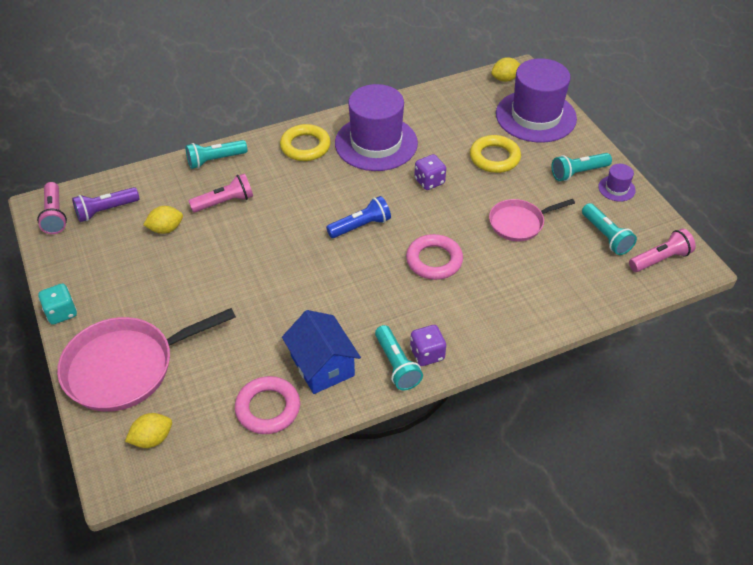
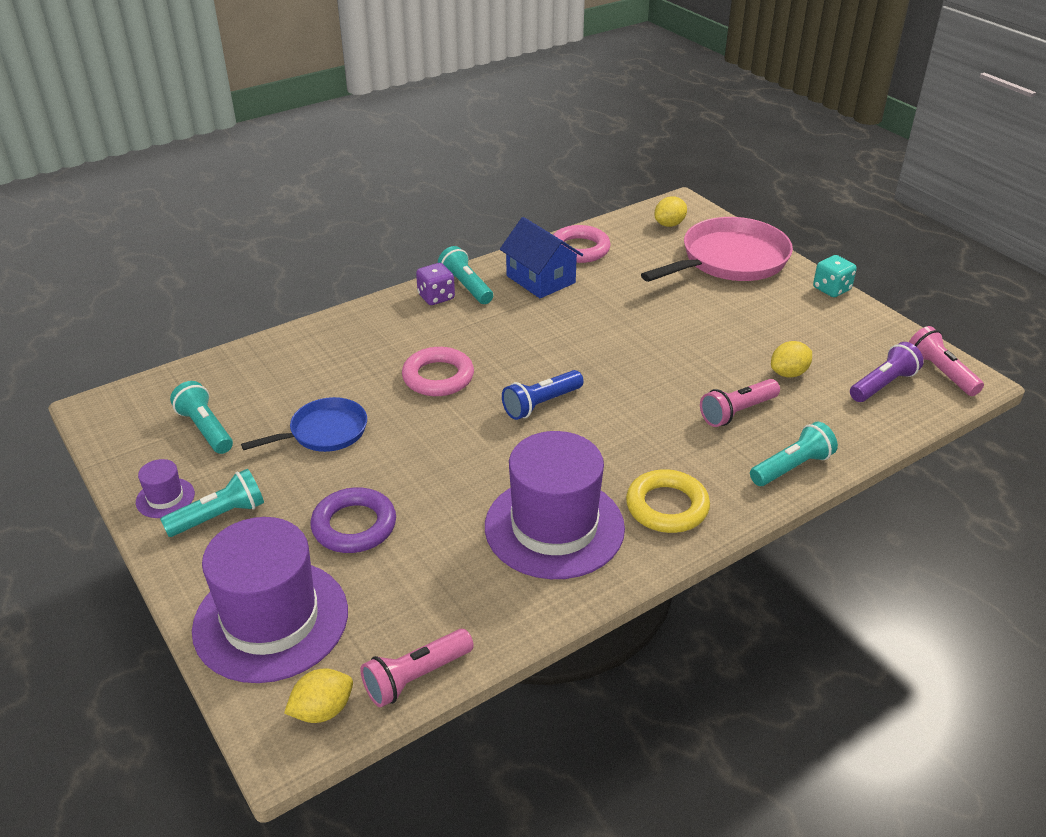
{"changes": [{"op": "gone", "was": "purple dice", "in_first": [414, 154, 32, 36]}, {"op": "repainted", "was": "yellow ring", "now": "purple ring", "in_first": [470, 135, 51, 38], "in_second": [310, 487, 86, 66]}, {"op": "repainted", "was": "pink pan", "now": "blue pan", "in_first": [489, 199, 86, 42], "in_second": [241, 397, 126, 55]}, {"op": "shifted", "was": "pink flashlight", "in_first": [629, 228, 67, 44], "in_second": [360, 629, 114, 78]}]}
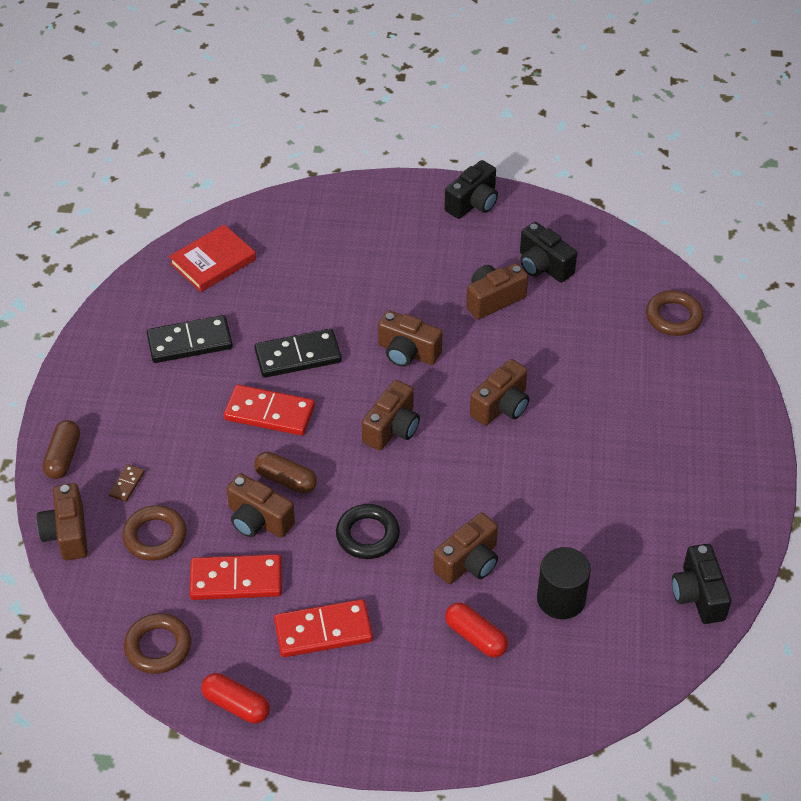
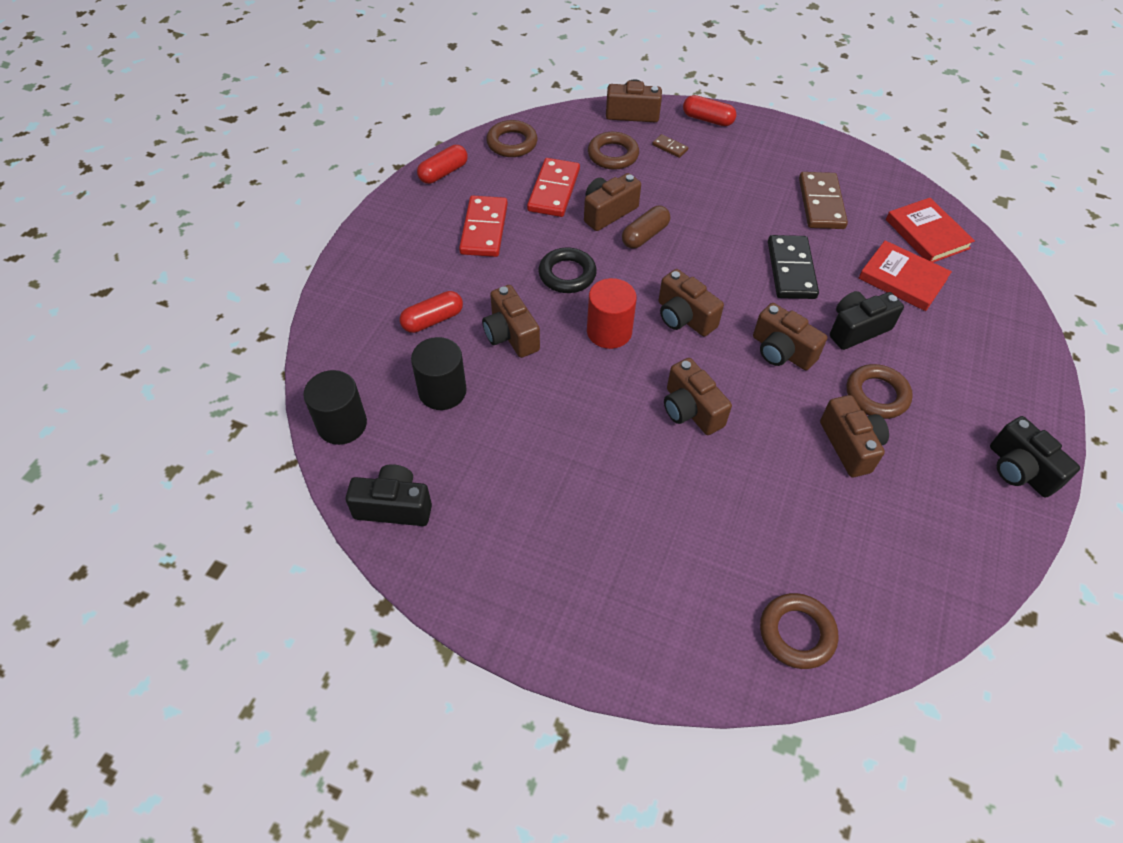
{"changes": [{"op": "repainted", "was": "brown capsule", "now": "red capsule", "in_first": [42, 420, 38, 59], "in_second": [683, 95, 53, 31]}, {"op": "repainted", "was": "black domino", "now": "brown domino", "in_first": [147, 315, 86, 48], "in_second": [799, 172, 49, 57]}, {"op": "gone", "was": "red domino", "in_first": [224, 384, 91, 52]}, {"op": "rotated", "was": "brown camera", "in_first": [378, 310, 65, 57], "in_second": [753, 303, 74, 67], "clockwise": -90}, {"op": "shifted", "was": "black camera", "in_first": [520, 222, 57, 61], "in_second": [830, 291, 74, 59]}, {"op": "new", "now": "black cylinder", "in_second": [303, 370, 64, 75]}, {"op": "new", "now": "red cylinder", "in_second": [587, 278, 50, 71]}, {"op": "new", "now": "brown ring", "in_second": [847, 364, 66, 55]}, {"op": "new", "now": "red book", "in_second": [859, 240, 93, 71]}]}
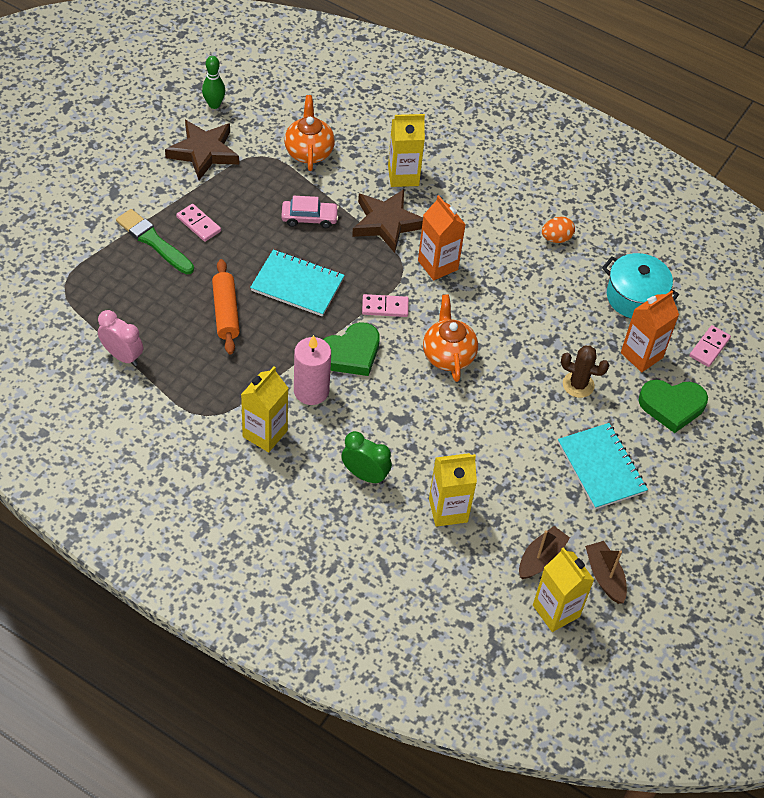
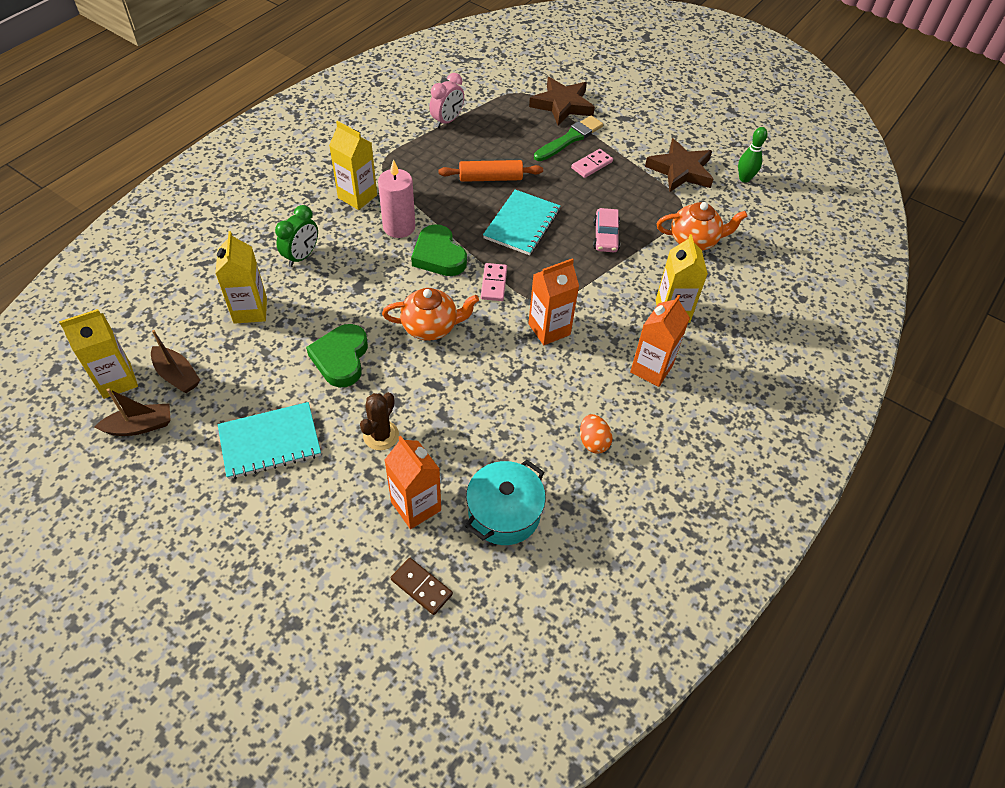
{"changes": [{"op": "shifted", "was": "brown star", "in_first": [352, 189, 71, 64], "in_second": [529, 77, 66, 49]}, {"op": "shifted", "was": "green heart", "in_first": [638, 380, 70, 53], "in_second": [306, 324, 62, 63]}, {"op": "repainted", "was": "pink domino", "now": "brown domino", "in_first": [690, 325, 41, 42], "in_second": [391, 558, 62, 57]}, {"op": "new", "now": "orange carton", "in_second": [630, 295, 60, 92]}]}
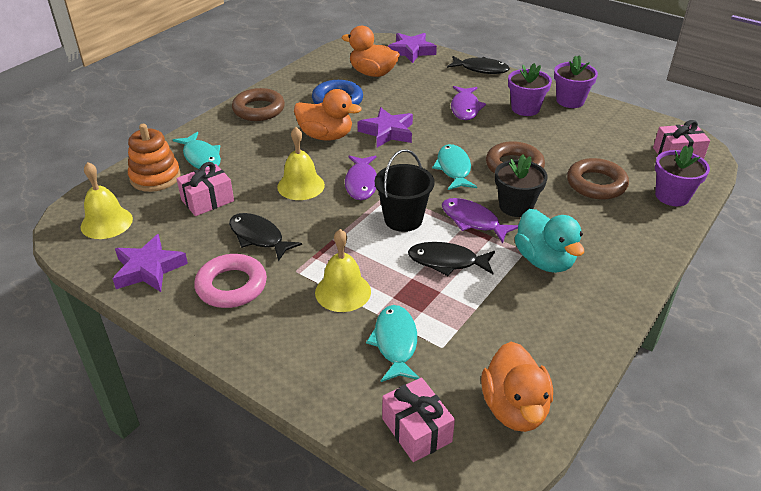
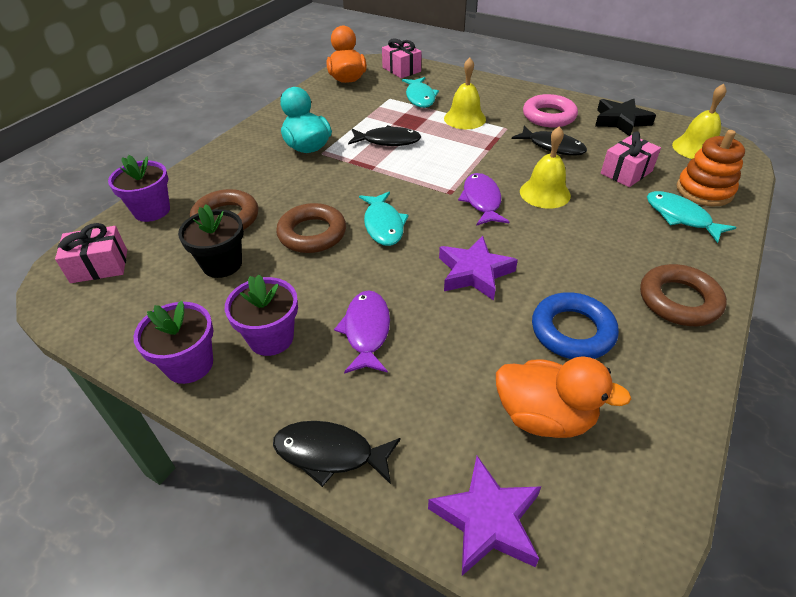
{"changes": [{"op": "repainted", "was": "purple star", "now": "black star", "in_first": [113, 234, 75, 58], "in_second": [595, 99, 61, 37]}, {"op": "gone", "was": "orange duck", "in_first": [294, 89, 68, 52]}, {"op": "gone", "was": "black bucket", "in_first": [375, 149, 60, 83]}, {"op": "gone", "was": "purple fish", "in_first": [442, 198, 76, 45]}, {"op": "shifted", "was": "black flower pot", "in_first": [495, 154, 53, 63], "in_second": [178, 204, 66, 74]}]}
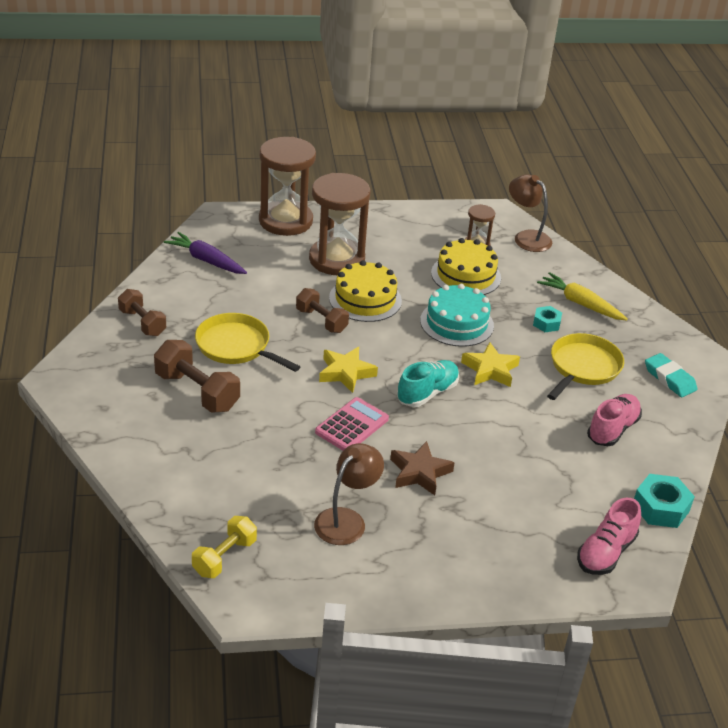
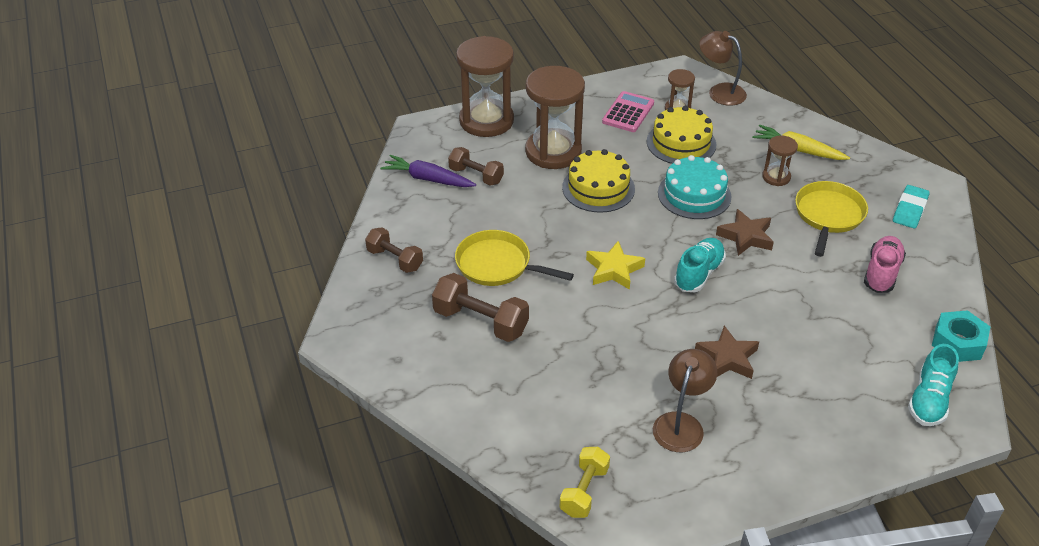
{"changes": [{"op": "shifted", "was": "brown dumbbell", "in_first": [296, 288, 53, 45], "in_second": [448, 147, 56, 39]}, {"op": "shifted", "was": "pink calculator", "in_first": [315, 397, 74, 53], "in_second": [602, 91, 52, 41]}, {"op": "repainted", "was": "yellow star", "now": "brown star", "in_first": [461, 342, 59, 45], "in_second": [716, 209, 58, 47]}, {"op": "swapped", "was": "turquoise nut", "now": "brown hourglass", "in_first": [533, 306, 29, 26], "in_second": [762, 135, 36, 51]}, {"op": "repainted", "was": "pink shoe", "now": "turquoise shoe", "in_first": [577, 498, 64, 77], "in_second": [908, 344, 51, 82]}, {"op": "rotated", "was": "turquoise eraser", "in_first": [645, 353, 52, 44], "in_second": [893, 185, 37, 43], "clockwise": 75}]}
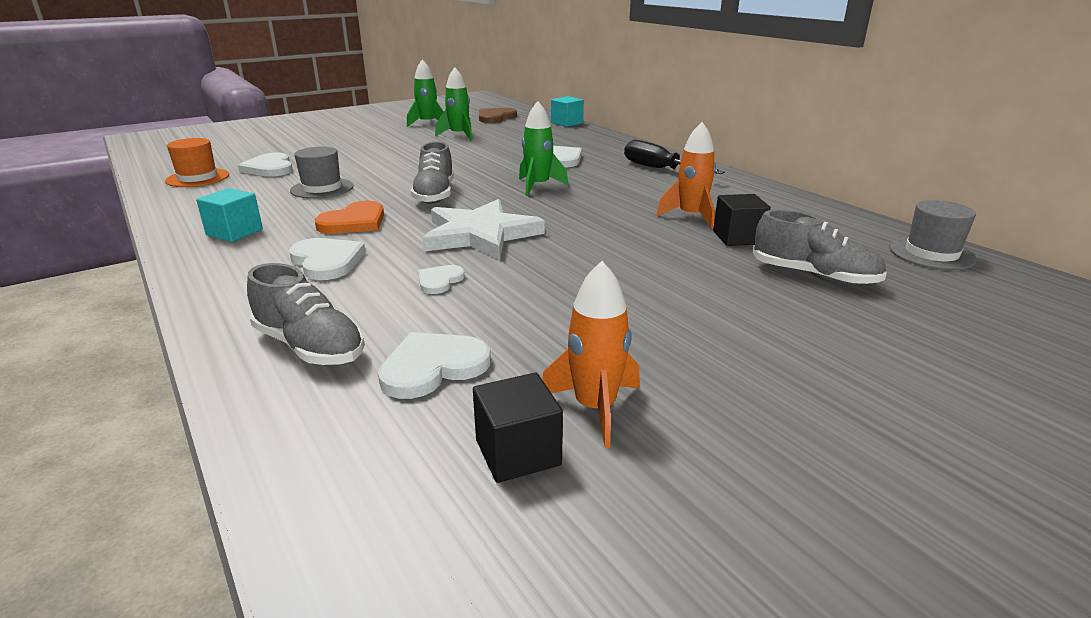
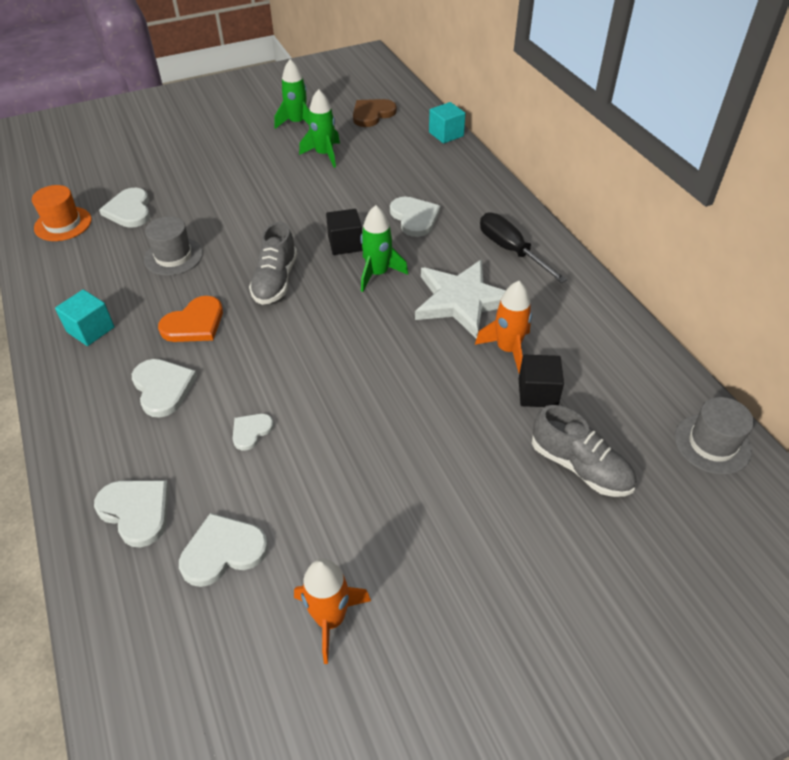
{"changes": [{"op": "swapped", "was": "grey shoe", "now": "white heart", "in_first": [247, 263, 118, 102], "in_second": [94, 480, 75, 67]}, {"op": "shifted", "was": "white star", "in_first": [423, 199, 122, 61], "in_second": [415, 259, 91, 80]}, {"op": "shifted", "was": "black cube", "in_first": [473, 373, 90, 110], "in_second": [326, 209, 37, 46]}]}
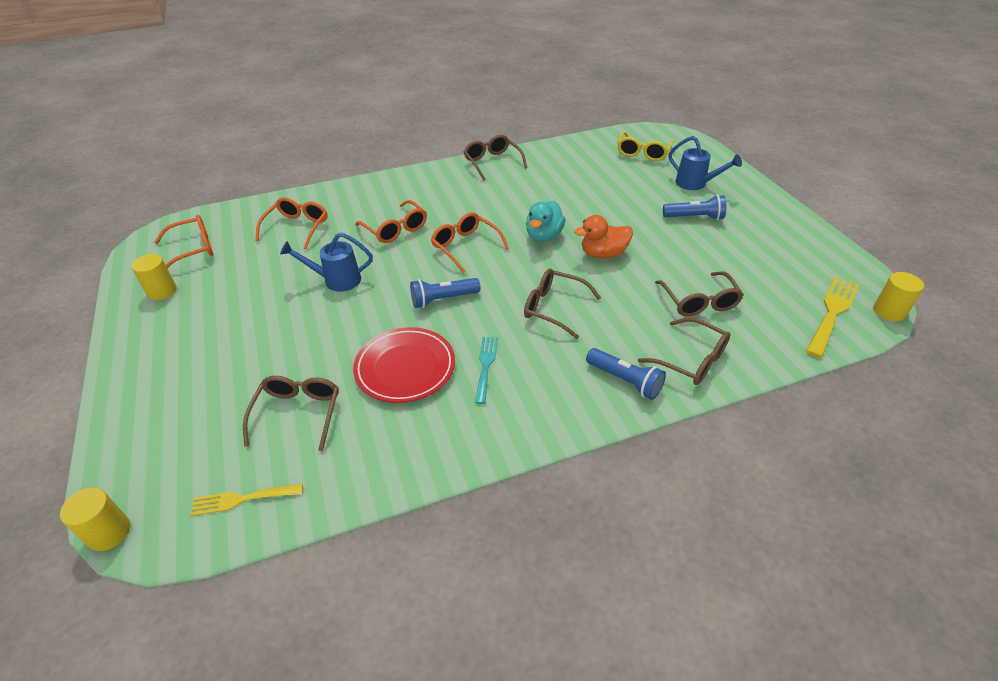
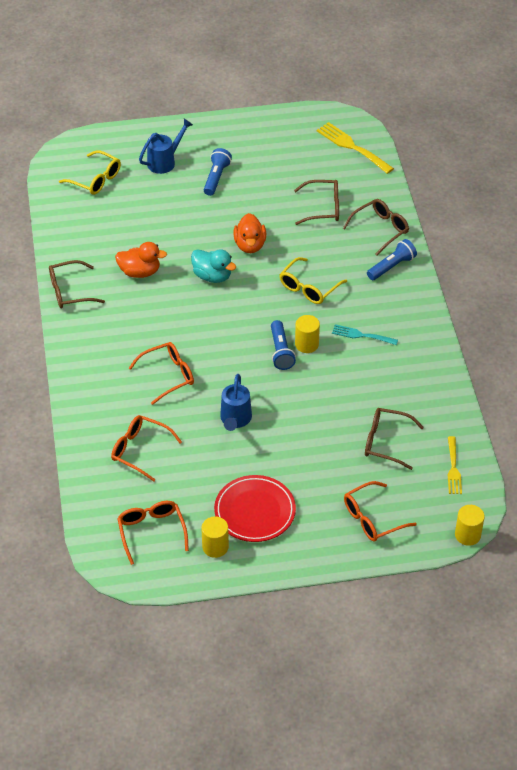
{"changes": [{"op": "shifted", "was": "red plate", "in_first": [353, 327, 102, 76], "in_second": [214, 475, 82, 67]}, {"op": "shifted", "was": "orange glasses", "in_first": [431, 212, 78, 61], "in_second": [344, 481, 73, 61]}, {"op": "repainted", "was": "brown glasses", "now": "yellow glasses", "in_first": [524, 269, 77, 70], "in_second": [279, 257, 68, 47]}, {"op": "shifted", "was": "yellow cylinder", "in_first": [873, 272, 51, 49], "in_second": [295, 315, 25, 38]}, {"op": "new", "now": "orange duck", "in_second": [115, 242, 52, 36]}]}
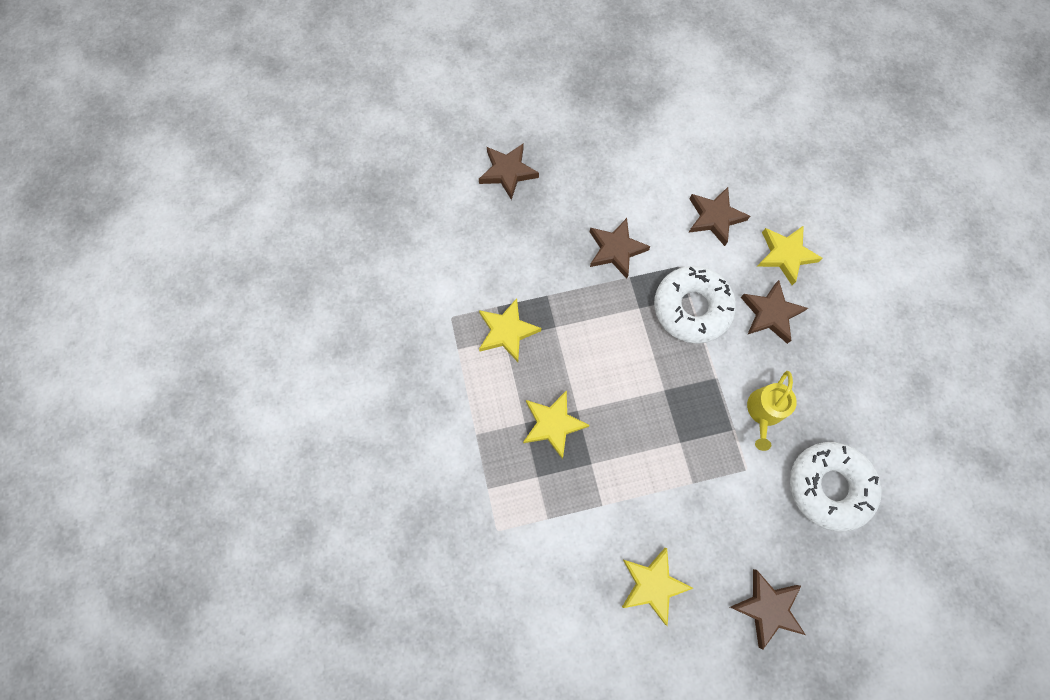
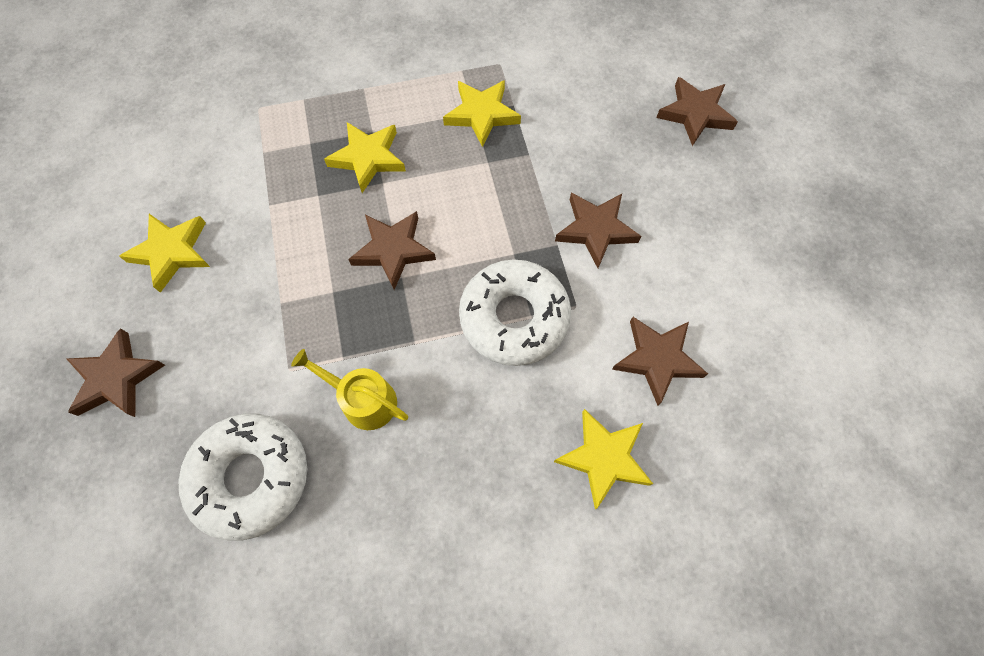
{"changes": [{"op": "shifted", "was": "brown star", "in_first": [741, 280, 67, 64], "in_second": [348, 211, 88, 79]}]}
